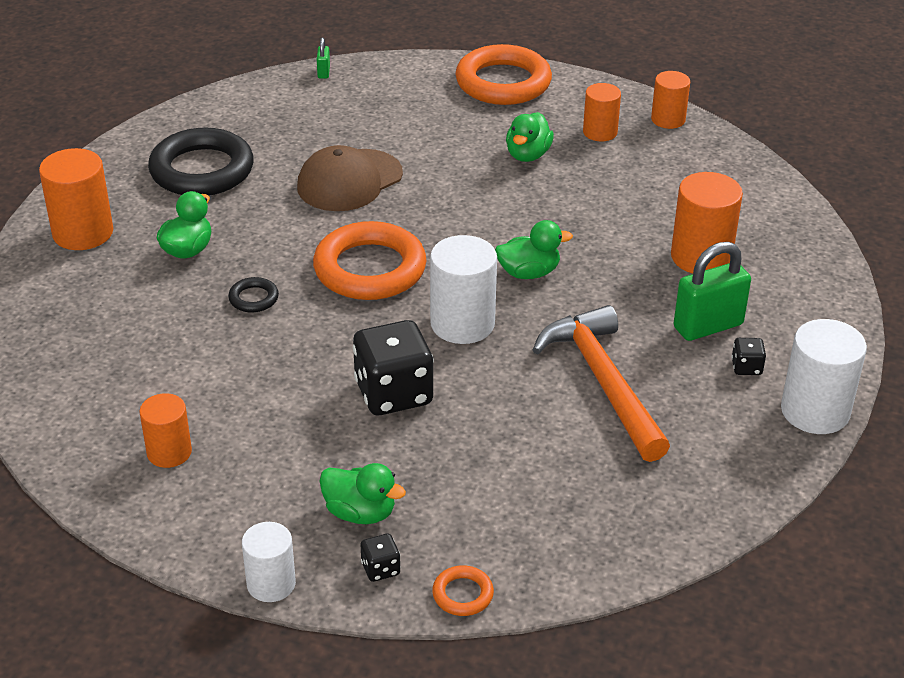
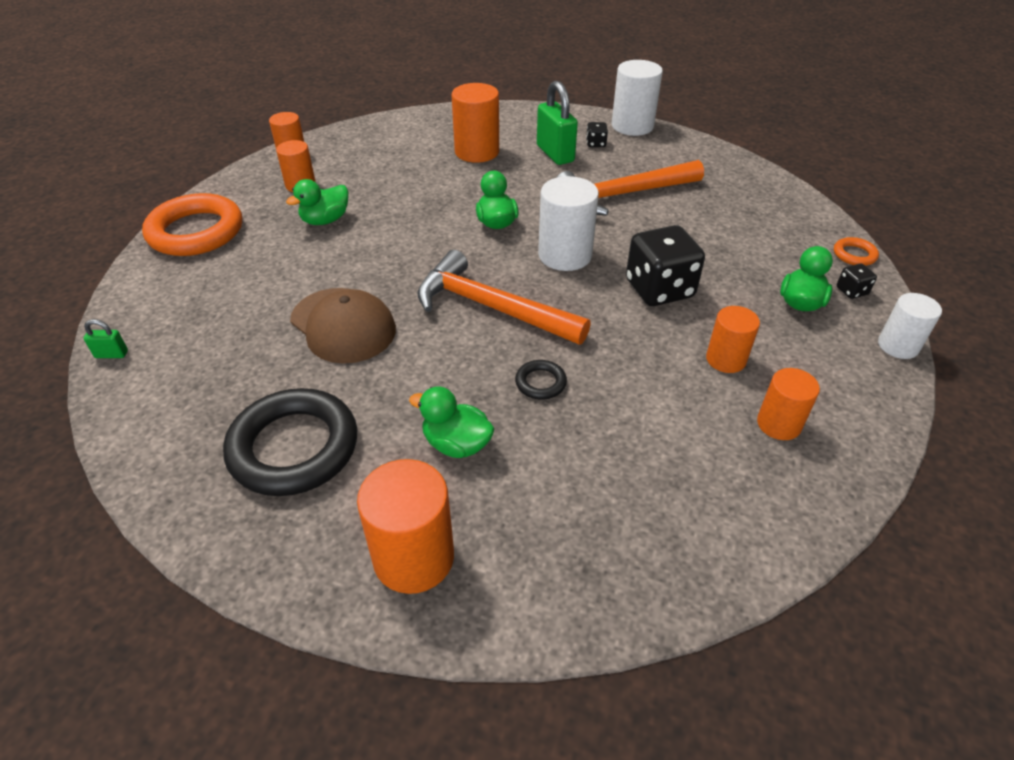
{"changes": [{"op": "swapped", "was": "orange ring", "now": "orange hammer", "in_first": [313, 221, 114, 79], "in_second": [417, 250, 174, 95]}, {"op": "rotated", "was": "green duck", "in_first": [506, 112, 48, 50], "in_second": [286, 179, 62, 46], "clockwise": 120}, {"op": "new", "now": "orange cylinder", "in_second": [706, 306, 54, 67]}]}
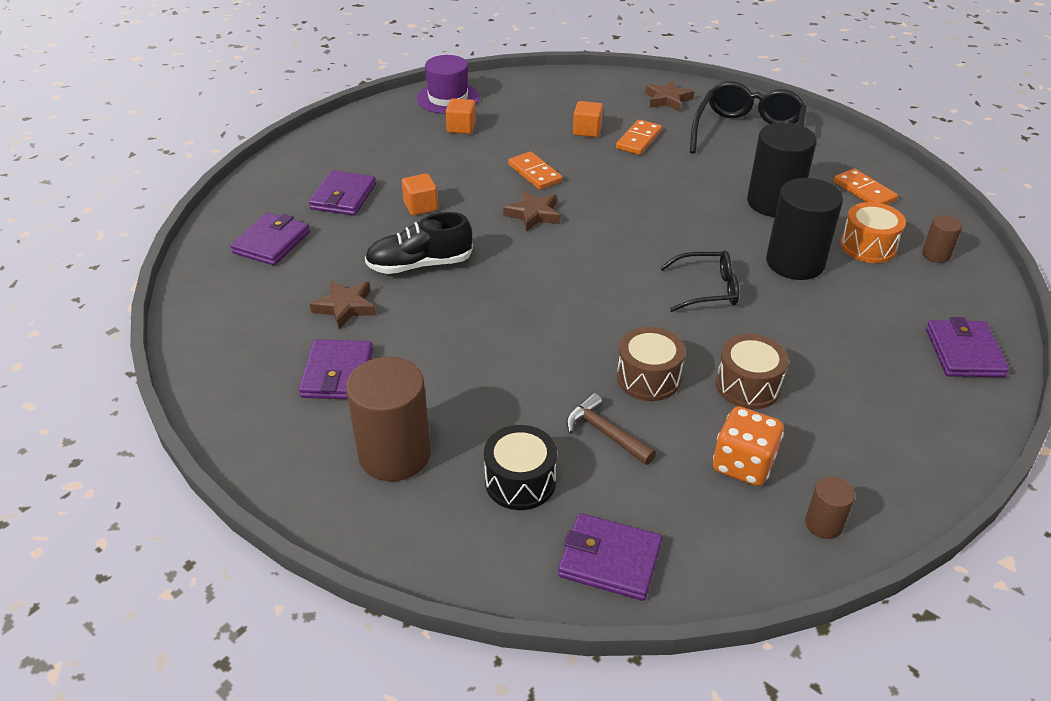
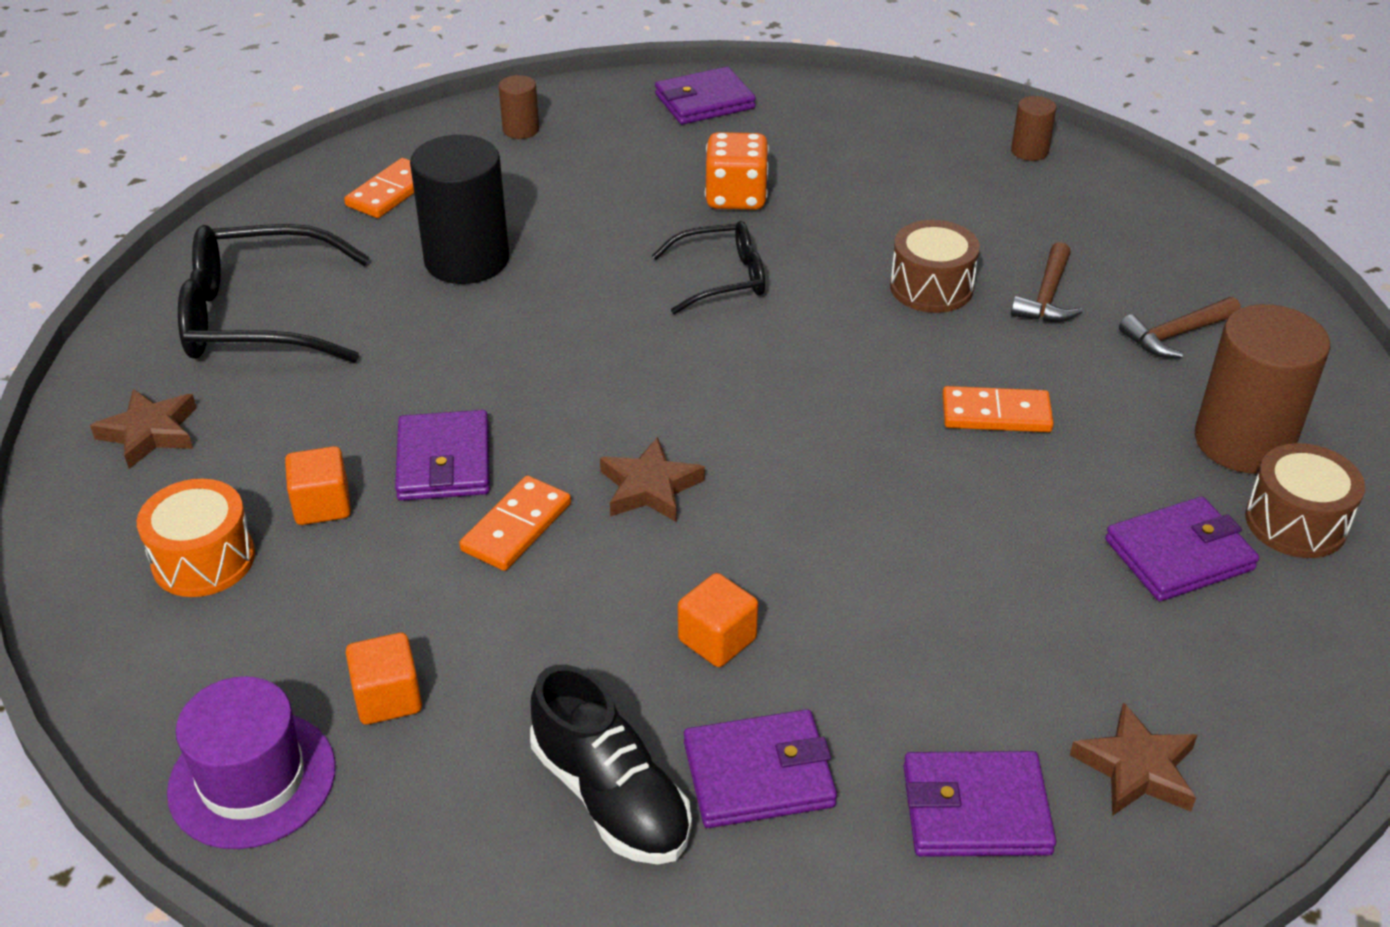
{"changes": [{"op": "shifted", "was": "brown star", "in_first": [310, 280, 66, 49], "in_second": [1070, 702, 127, 114]}, {"op": "shifted", "was": "black shoe", "in_first": [365, 212, 108, 62], "in_second": [530, 665, 162, 199]}, {"op": "swapped", "was": "black drum", "now": "brown hammer", "in_first": [484, 425, 73, 85], "in_second": [1119, 297, 122, 61]}, {"op": "shifted", "was": "purple wallet", "in_first": [558, 513, 104, 88], "in_second": [395, 410, 95, 91]}, {"op": "shifted", "was": "orange domino", "in_first": [616, 119, 46, 36], "in_second": [942, 386, 112, 46]}, {"op": "rotated", "was": "black glasses", "in_first": [660, 251, 79, 61], "in_second": [652, 221, 113, 93], "clockwise": 105}, {"op": "shifted", "was": "orange dice", "in_first": [713, 406, 71, 80], "in_second": [705, 132, 64, 78]}, {"op": "shifted", "was": "brown drum", "in_first": [716, 334, 73, 75], "in_second": [1245, 443, 120, 115]}, {"op": "gone", "was": "black cylinder", "in_first": [766, 178, 77, 102]}, {"op": "shifted", "was": "orange drum", "in_first": [840, 202, 66, 61], "in_second": [137, 479, 118, 118]}]}
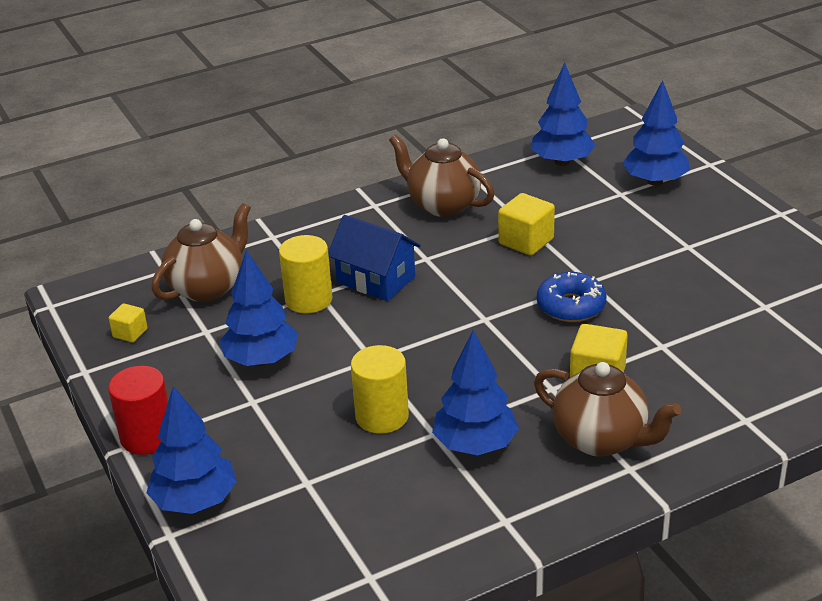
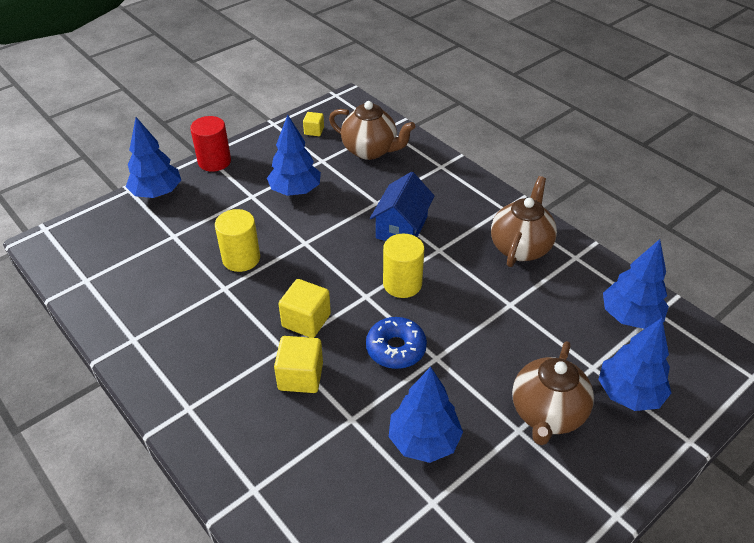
{"changes": [{"op": "shifted", "was": "yellow cylinder", "in_first": [279, 235, 54, 78], "in_second": [383, 234, 41, 64]}, {"op": "shifted", "was": "blue tree", "in_first": [432, 330, 87, 125], "in_second": [389, 367, 74, 96]}, {"op": "shifted", "was": "yellow cube", "in_first": [498, 193, 57, 63], "in_second": [279, 279, 52, 59]}, {"op": "shifted", "was": "brown teapot", "in_first": [534, 362, 147, 95], "in_second": [512, 341, 82, 104]}]}
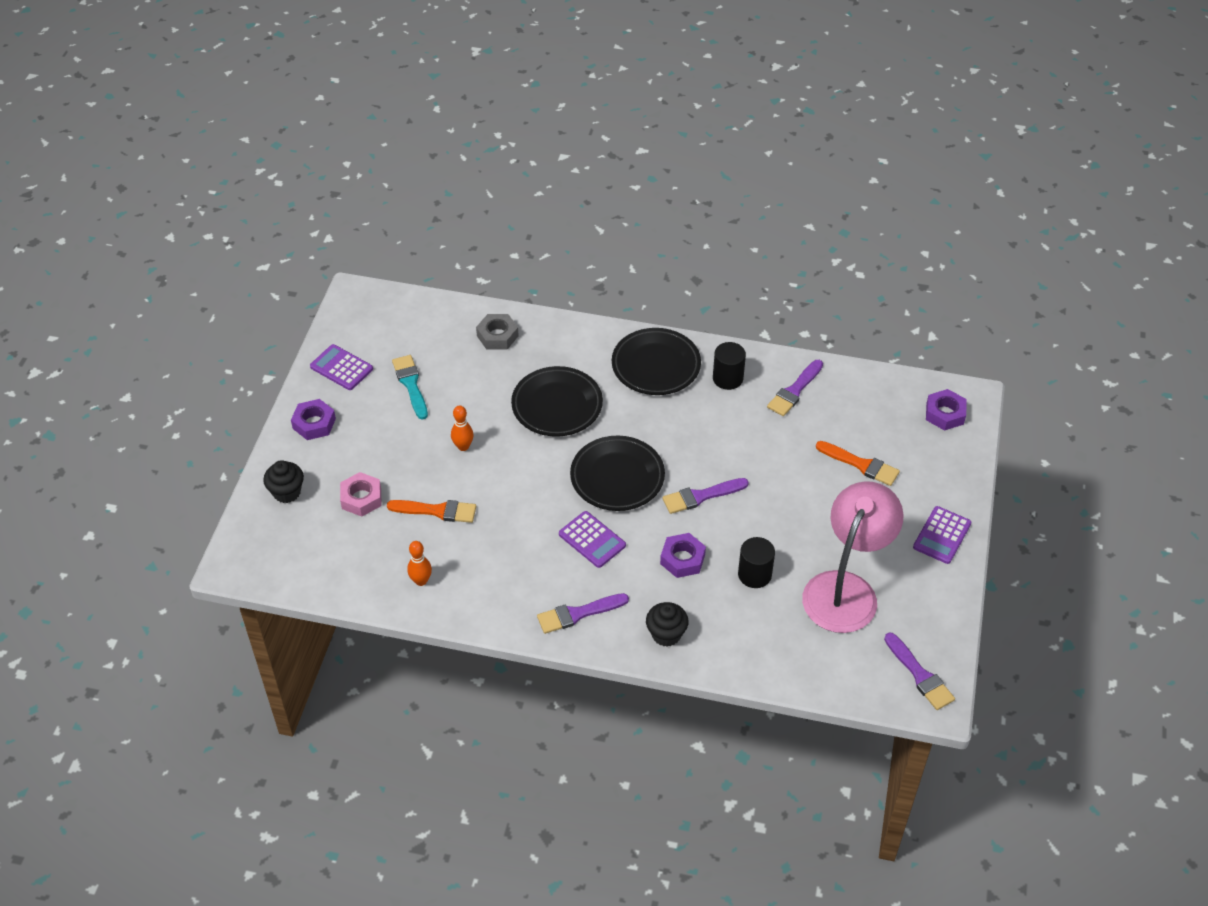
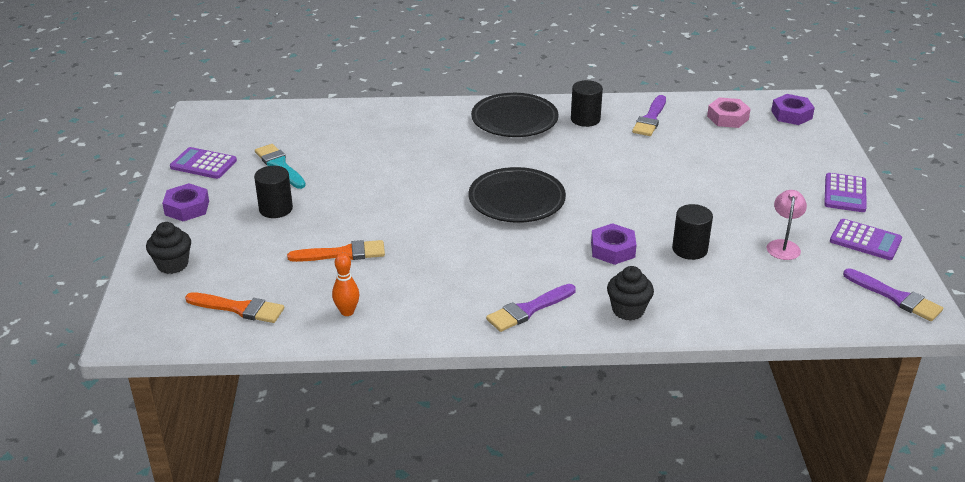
{"changes": [{"op": "shifted", "was": "pink nut", "in_first": [340, 472, 42, 45], "in_second": [707, 97, 44, 31]}, {"op": "gone", "was": "orange bowling pin", "in_first": [451, 405, 23, 46]}, {"op": "gone", "was": "grey nut", "in_first": [476, 314, 43, 36]}, {"op": "gone", "was": "black plate", "in_first": [511, 366, 92, 71]}, {"op": "shifted", "was": "purple calculator", "in_first": [559, 511, 67, 57], "in_second": [830, 219, 72, 41]}, {"op": "gone", "was": "purple brush", "in_first": [663, 478, 86, 36]}, {"op": "scaled", "was": "pink lamp", "in_first": [802, 481, 102, 152], "in_second": [767, 190, 40, 70], "ratio": 0.44}, {"op": "shifted", "was": "orange brush", "in_first": [816, 441, 84, 45], "in_second": [185, 292, 99, 31]}, {"op": "new", "now": "black cylinder", "in_second": [254, 166, 39, 52]}]}
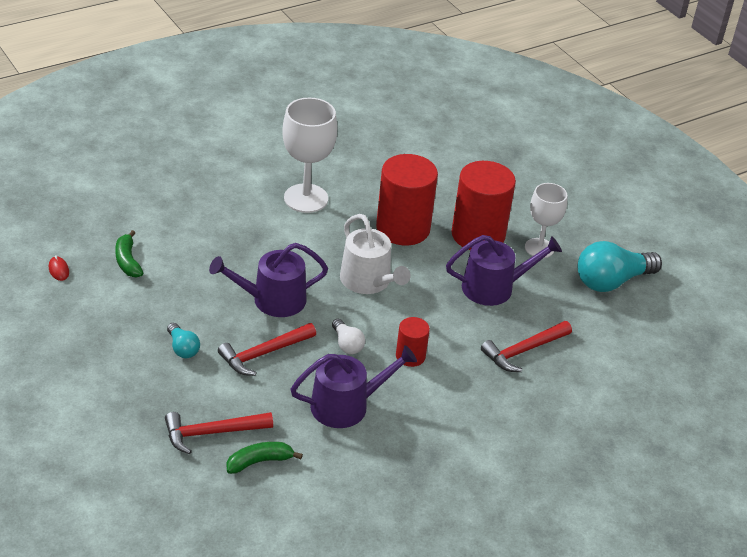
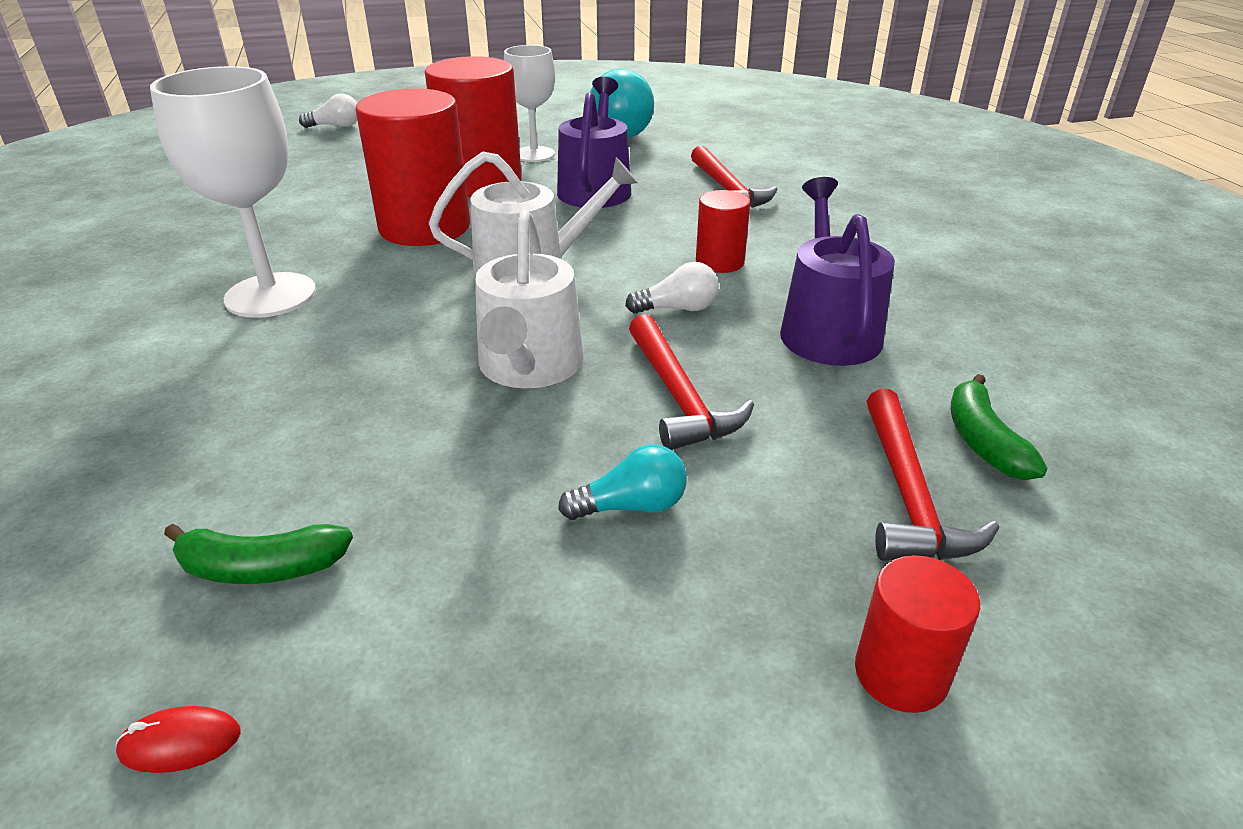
{"changes": [{"op": "repainted", "was": "purple watering can", "now": "white watering can", "in_first": [209, 243, 119, 74], "in_second": [475, 210, 109, 178]}, {"op": "new", "now": "white light bulb", "in_second": [299, 93, 58, 35]}, {"op": "new", "now": "red cylinder", "in_second": [855, 555, 125, 158]}]}
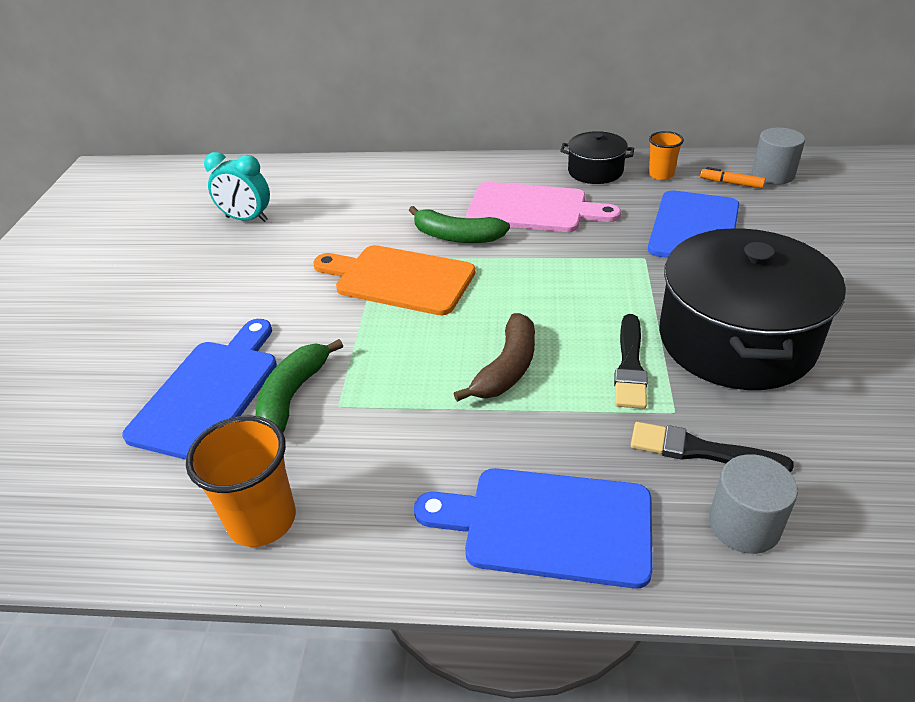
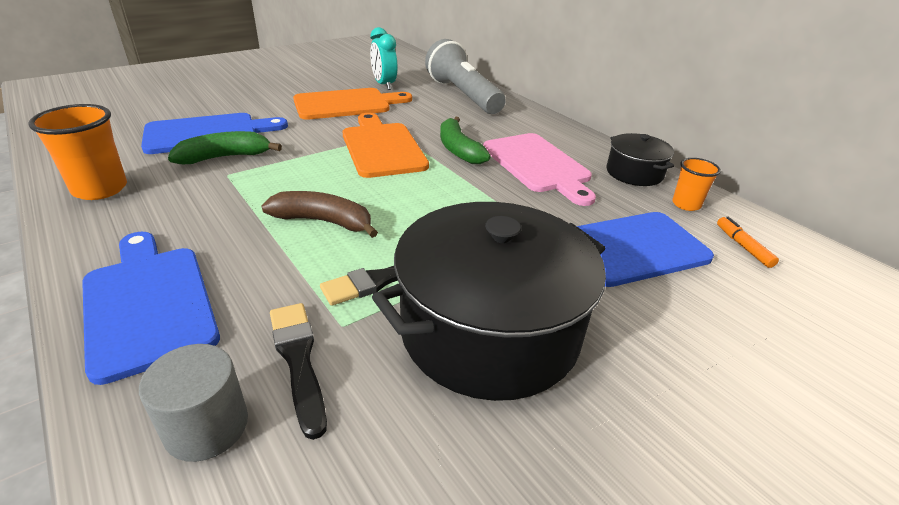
{"changes": [{"op": "rotated", "was": "brown banana", "in_first": [454, 313, 81, 89], "in_second": [262, 191, 116, 47], "clockwise": -150}, {"op": "gone", "was": "grey cylinder", "in_first": [752, 128, 53, 57]}, {"op": "new", "now": "orange cutting board", "in_second": [293, 88, 119, 32]}, {"op": "new", "now": "grey flashlight", "in_second": [425, 39, 81, 75]}]}
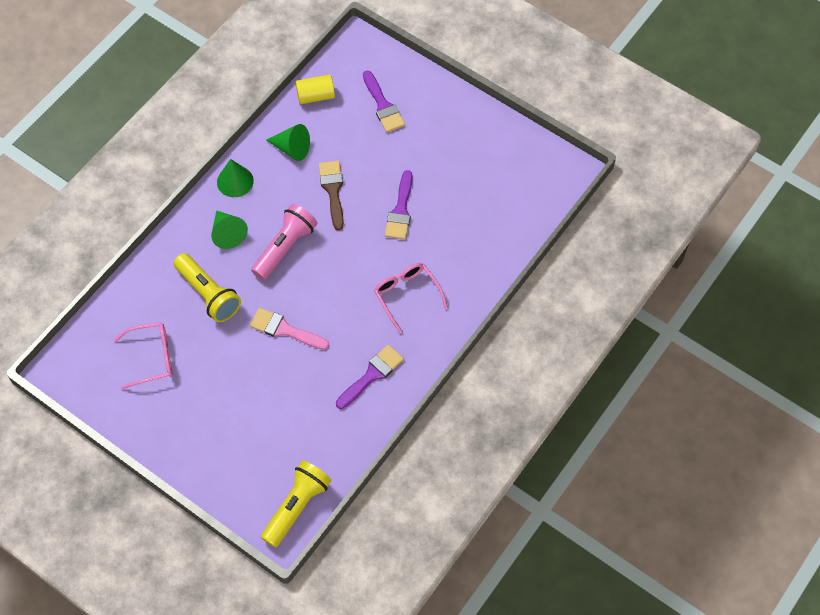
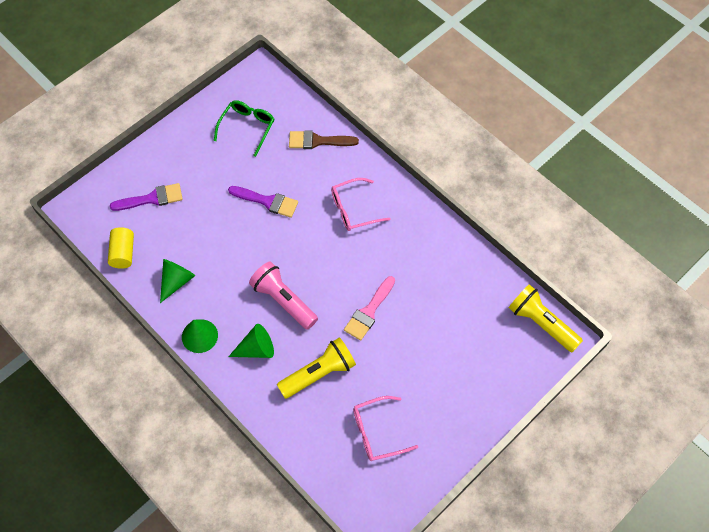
{"changes": [{"op": "rotated", "was": "pink glasses", "in_first": [114, 322, 58, 67], "in_second": [353, 396, 65, 65], "clockwise": -105}, {"op": "shifted", "was": "brown brush", "in_first": [318, 161, 26, 69], "in_second": [289, 130, 70, 19]}, {"op": "gone", "was": "purple brush", "in_first": [336, 345, 68, 64]}, {"op": "new", "now": "green glasses", "in_second": [214, 100, 60, 57]}]}
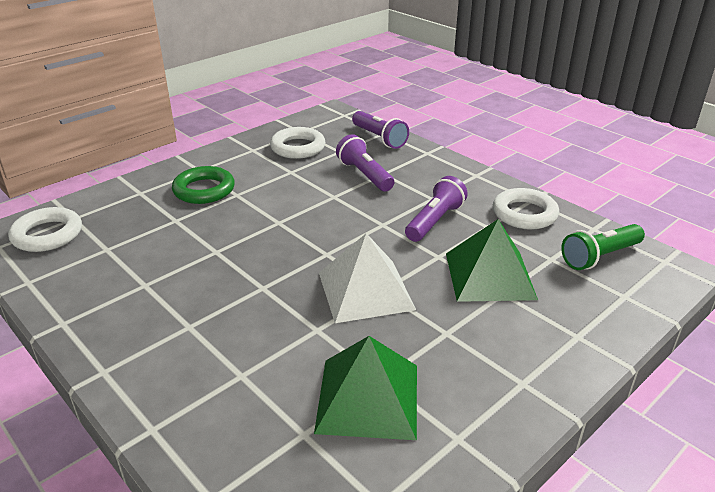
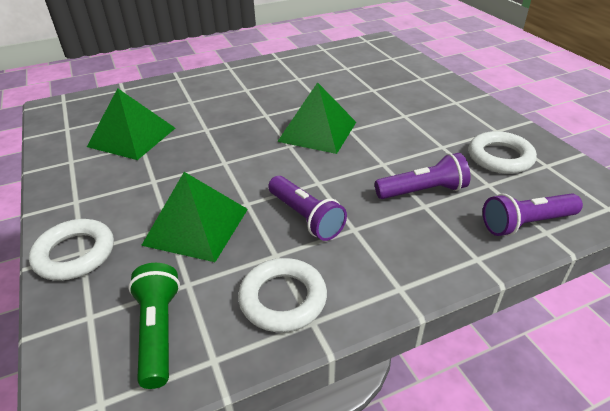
{"changes": [{"op": "shifted", "was": "white ring", "in_first": [8, 207, 74, 45], "in_second": [29, 219, 85, 62]}, {"op": "gone", "was": "green ring", "in_first": [172, 166, 63, 38]}, {"op": "gone", "was": "white pyramid", "in_first": [319, 233, 97, 90]}, {"op": "new", "now": "green pyramid", "in_second": [277, 82, 79, 72]}]}
